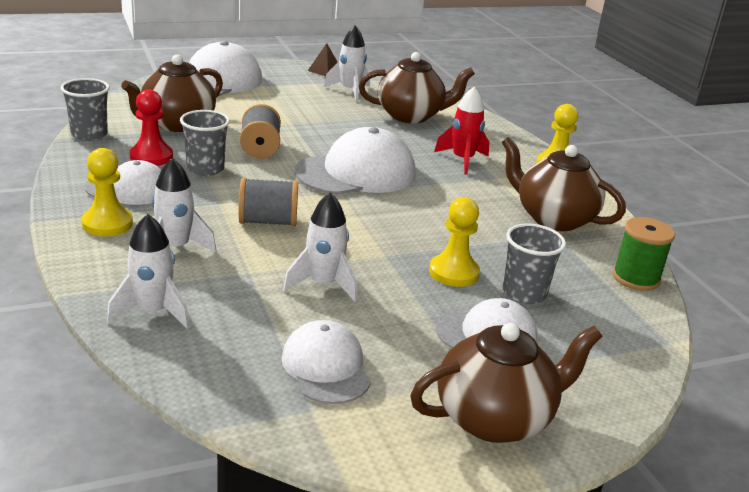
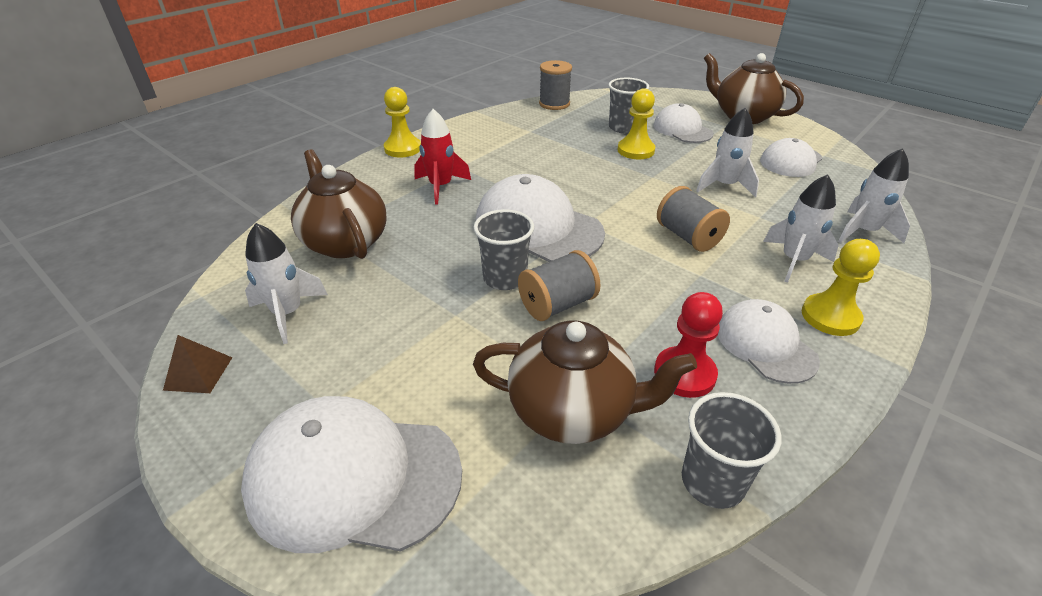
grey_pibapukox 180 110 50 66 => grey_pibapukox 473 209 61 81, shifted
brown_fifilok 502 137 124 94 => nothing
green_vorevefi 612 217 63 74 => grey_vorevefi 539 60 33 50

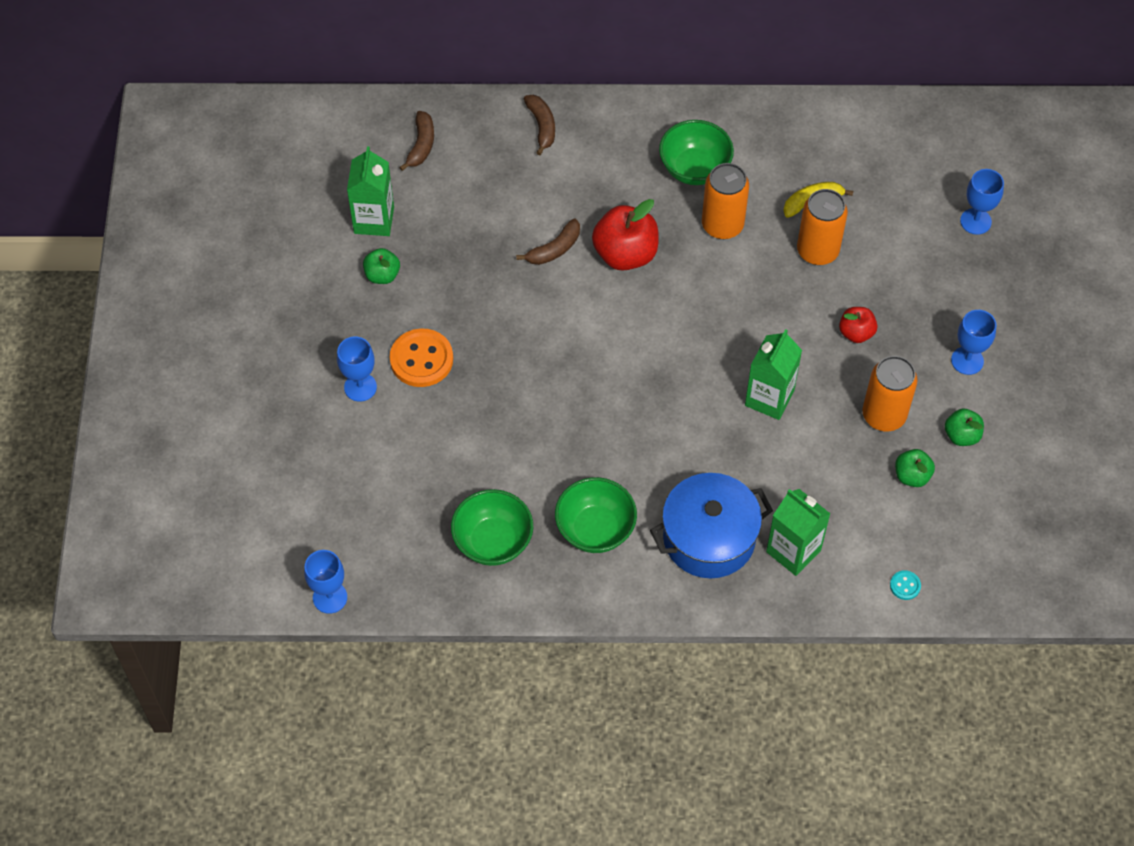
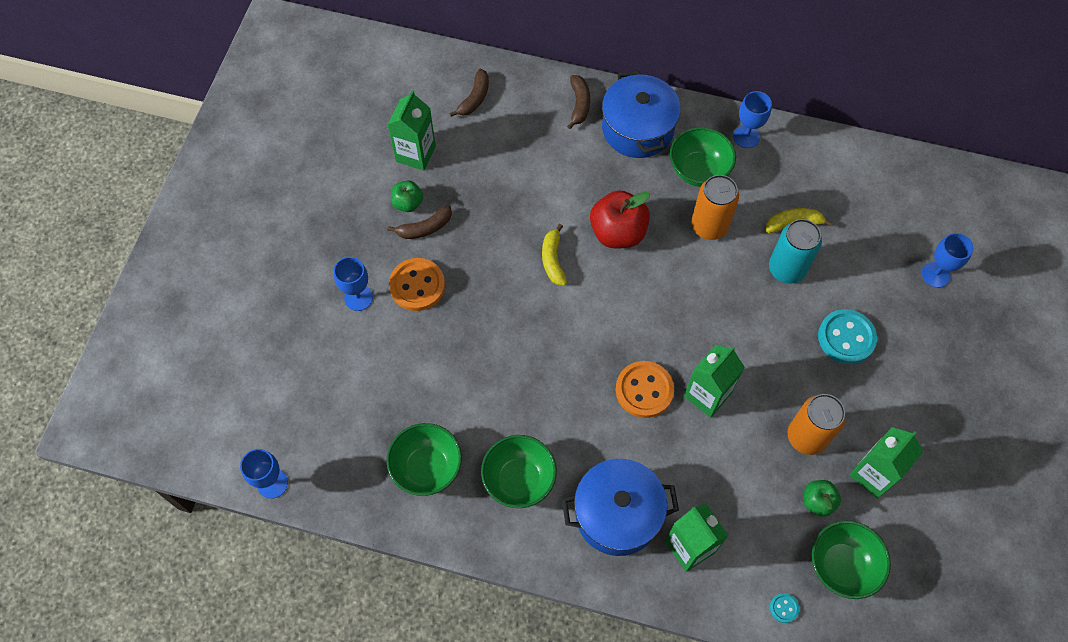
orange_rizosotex 797 189 51 76 => turquoise_rizosotex 769 219 53 64
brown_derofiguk 516 219 64 46 => brown_derofiguk 388 205 64 34, shifted
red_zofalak 839 307 38 36 => nothing
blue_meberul 951 310 46 65 => blue_meberul 733 91 39 57, shifted
green_zofalak 945 408 39 38 => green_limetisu 849 427 74 72
nothing => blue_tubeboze 602 70 79 88
nothing => yellow_derofiguk 542 224 25 62
nothing => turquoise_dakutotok 818 309 59 55
nothing => orange_dakutotok 616 361 58 57
nothing => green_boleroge 812 520 79 79

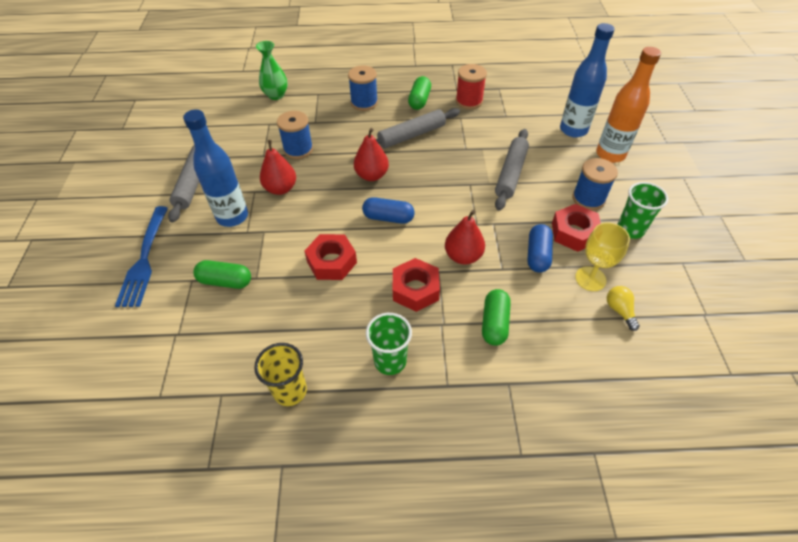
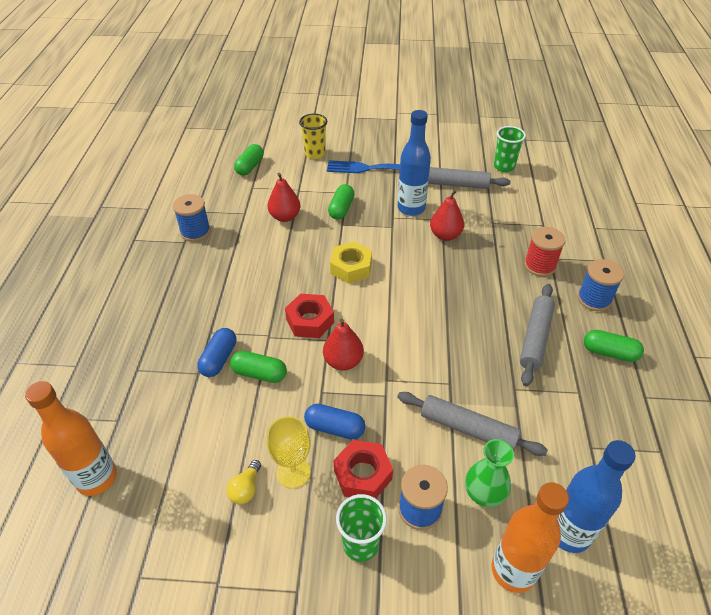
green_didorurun 256 41 32 59 => green_didorurun 465 439 49 68, shifted
red_vorevefi 456 64 31 45 => red_vorevefi 524 227 41 50, shifted
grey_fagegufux 376 108 84 40 => grey_fagegufux 520 284 35 103, 45 degrees clockwise
blue_vorevefi 277 111 36 48 => blue_vorevefi 173 194 38 48, shifted
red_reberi 354 128 35 53 => red_reberi 268 173 32 49, shifted
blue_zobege 362 197 53 27 => blue_zobege 197 328 39 49, shifted
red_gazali 304 234 53 46 => yellow_gazali 330 241 42 43
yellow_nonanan 607 286 33 45 => yellow_nonanan 226 460 35 44, 120 degrees clockwise
green_pibapukox 366 313 46 62 => green_pibapukox 494 126 32 46, shifted
yellow_pibapukox 254 343 53 63 => yellow_pibapukox 299 114 28 45, shifted
nothing => green_zobege 234 144 30 32
nothing => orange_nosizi 25 381 92 115

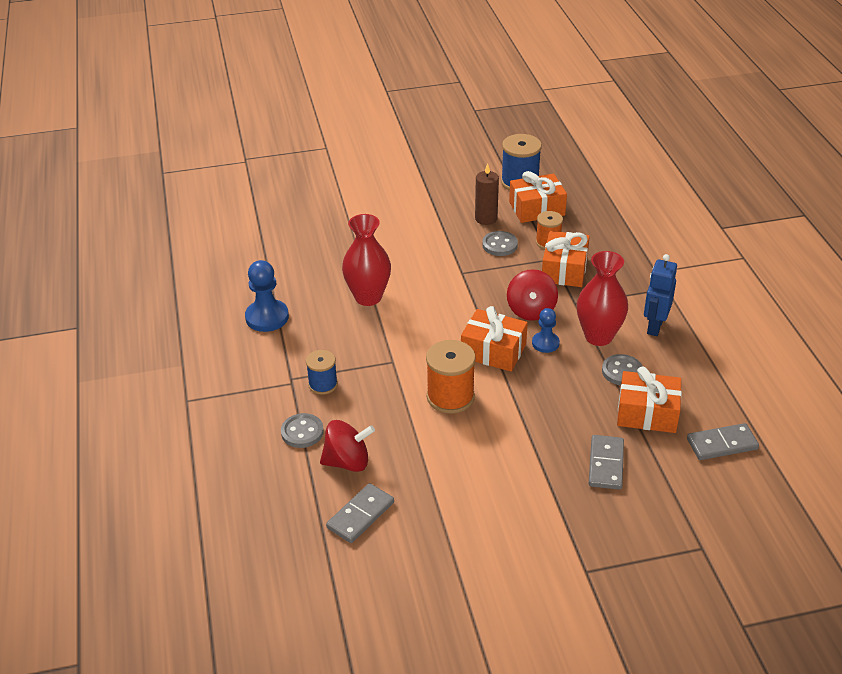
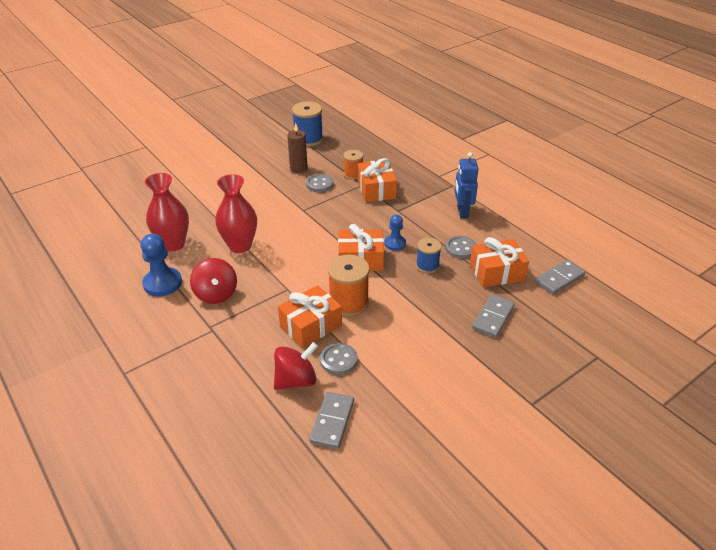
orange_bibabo 509 171 58 52 => orange_bibabo 278 285 64 63, shifted
red_didorurun 577 251 51 95 => red_didorurun 145 173 44 78, shifted
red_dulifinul 507 269 51 52 => red_dulifinul 190 258 47 46, shifted
blue_vorevefi 306 350 32 45 => blue_vorevefi 416 238 25 35, shifted
grey_dakutotok 281 413 43 35 => grey_dakutotok 320 343 38 32, shifted
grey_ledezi 589 435 35 55 => grey_ledezi 472 294 43 44, 45 degrees clockwise

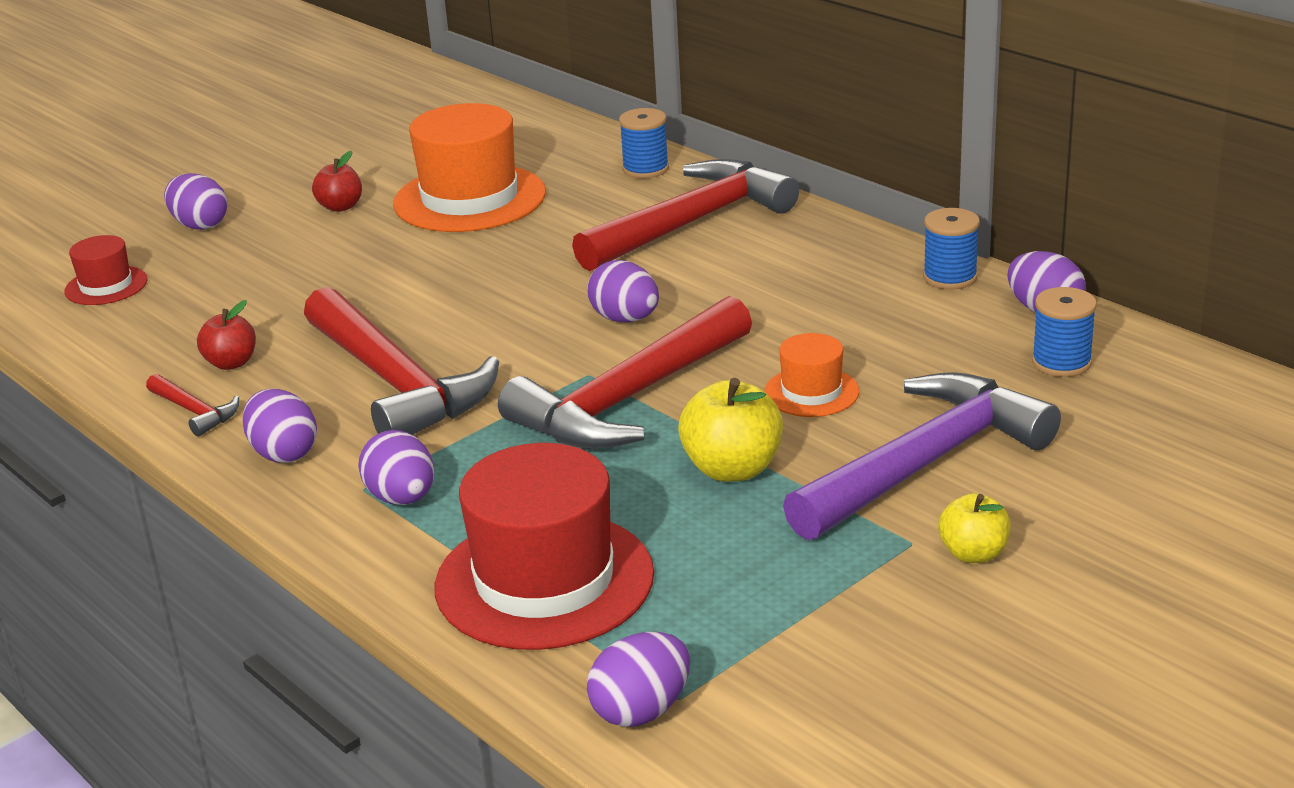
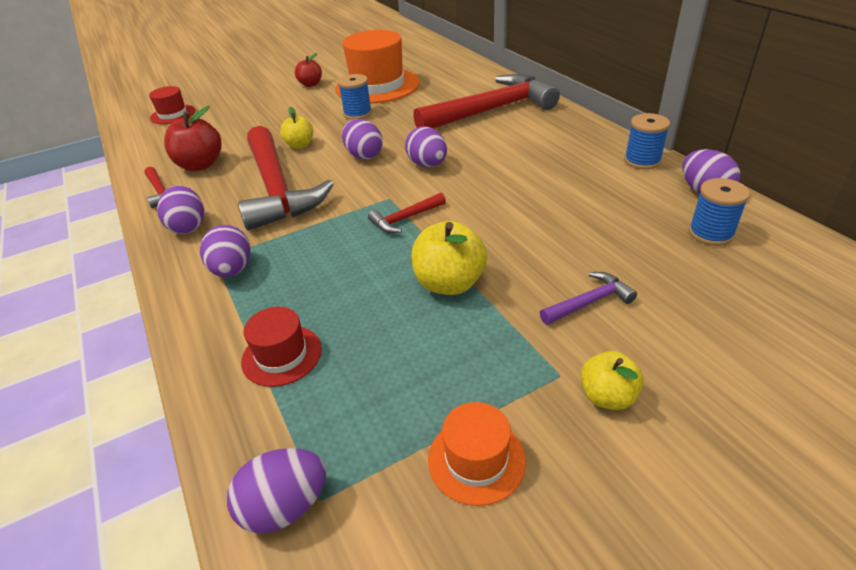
blue_vorevefi 619 108 50 71 => blue_vorevefi 338 74 34 46, shifted
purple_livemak 164 173 64 57 => purple_livemak 342 119 41 40, shifted
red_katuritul 498 296 254 153 => red_katuritul 368 193 78 40, x0.42
red_zofalak 197 300 59 70 => red_zofalak 164 106 58 65, x1.58
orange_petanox 765 333 94 84 => orange_petanox 428 402 98 104, shifted
purple_katuritul 783 372 278 168 => purple_katuritul 540 272 97 53, x0.42
red_petanox 435 443 219 207 => red_petanox 241 307 81 80, x0.50
nothing => yellow_zofalak 280 107 33 42

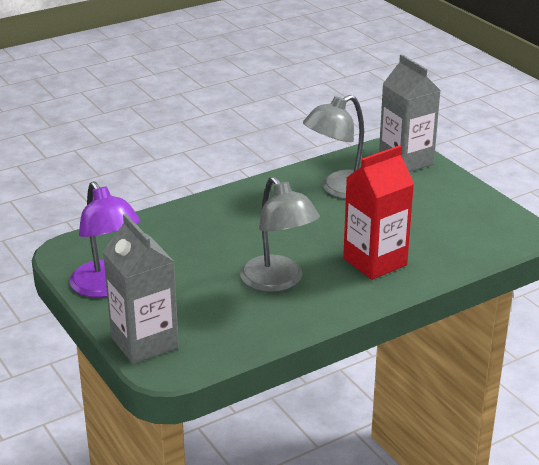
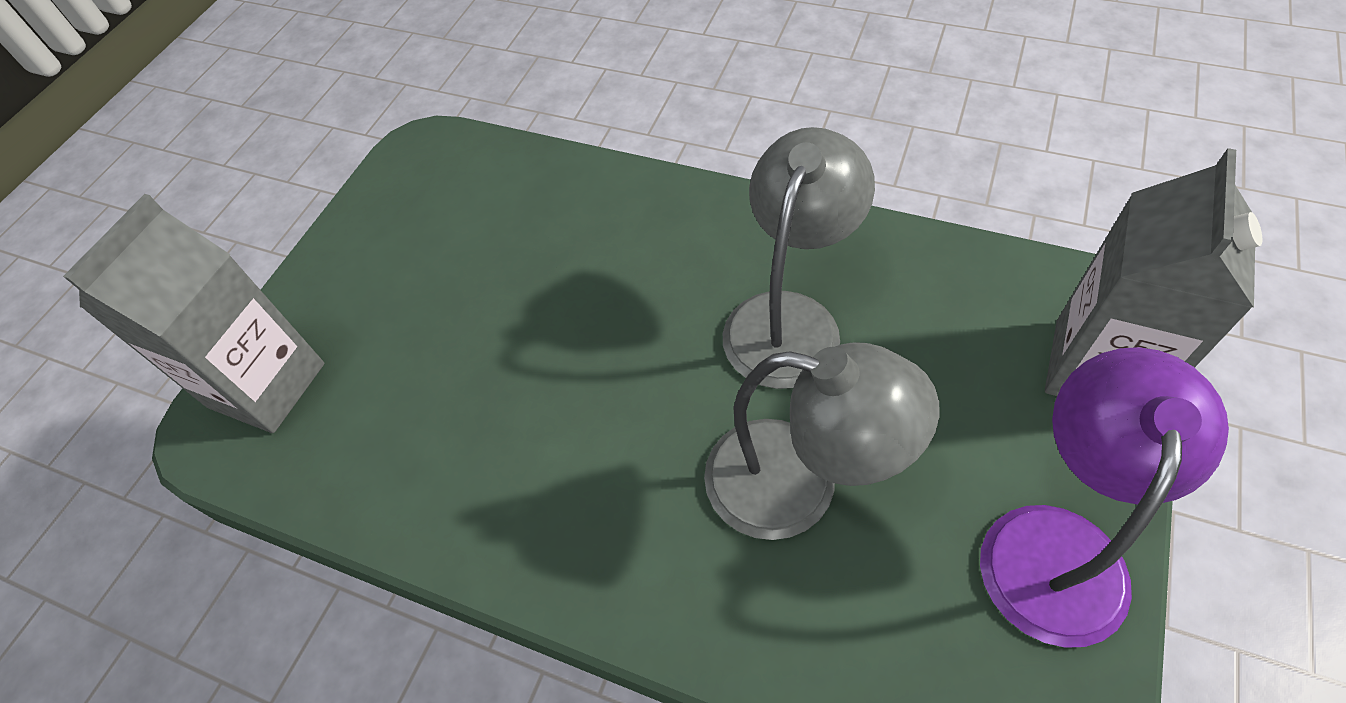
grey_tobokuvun 303 95 61 104 => grey_tobokuvun 704 342 236 198, shifted
red_limetisu 343 145 71 135 => nothing

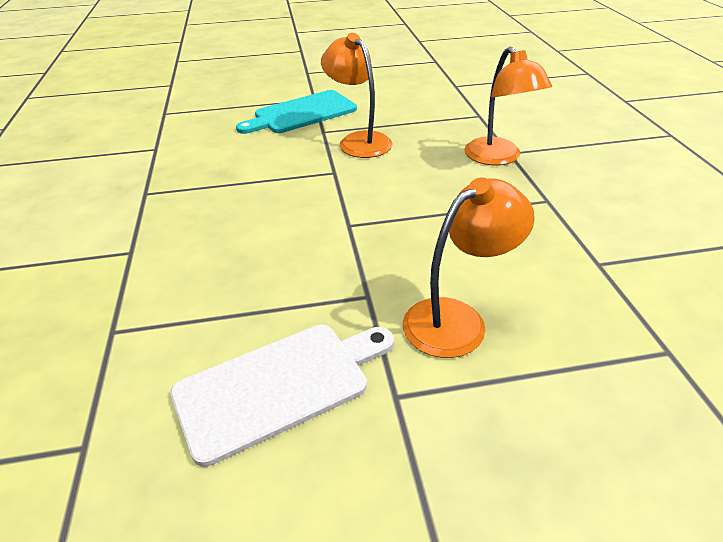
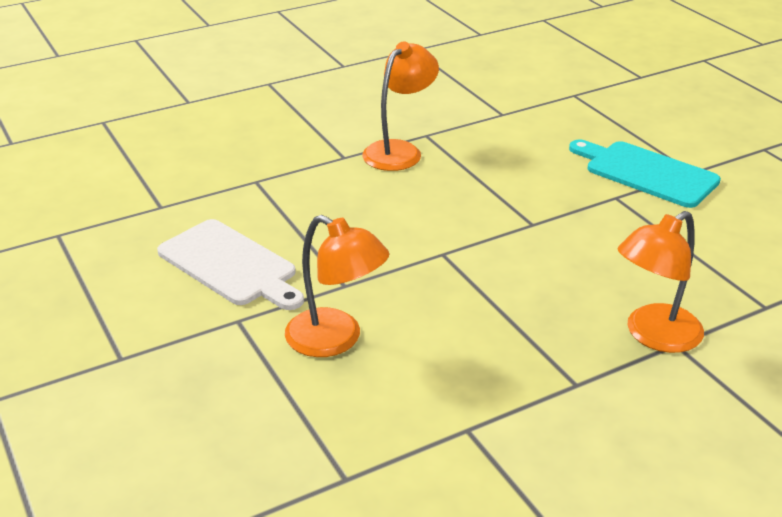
orange_tobokuvun 321 33 71 125 => orange_tobokuvun 362 41 77 130, shifted

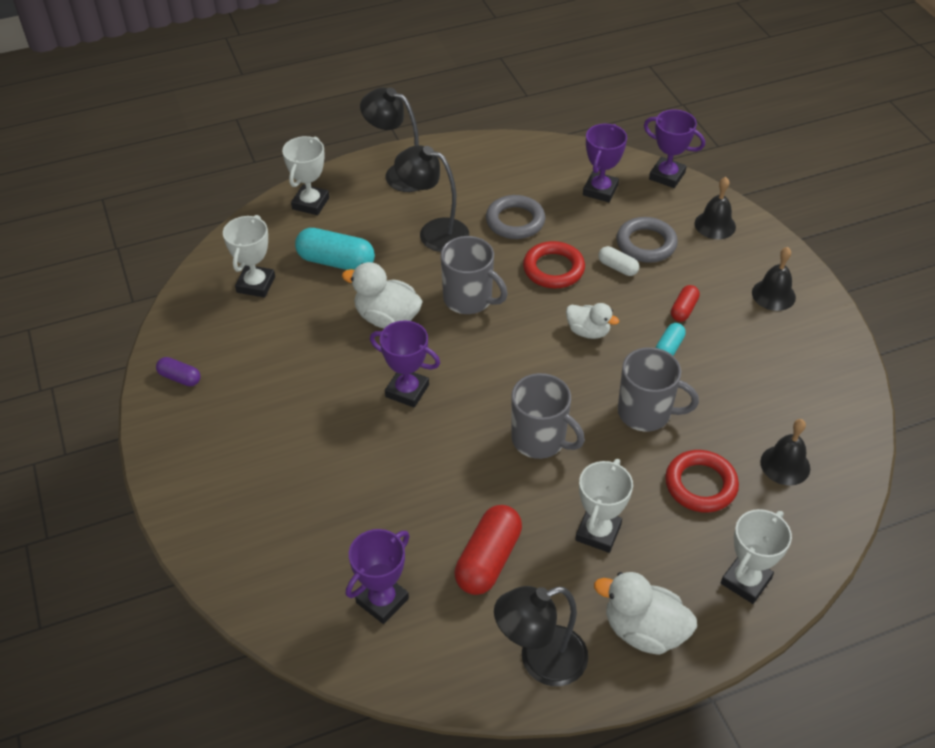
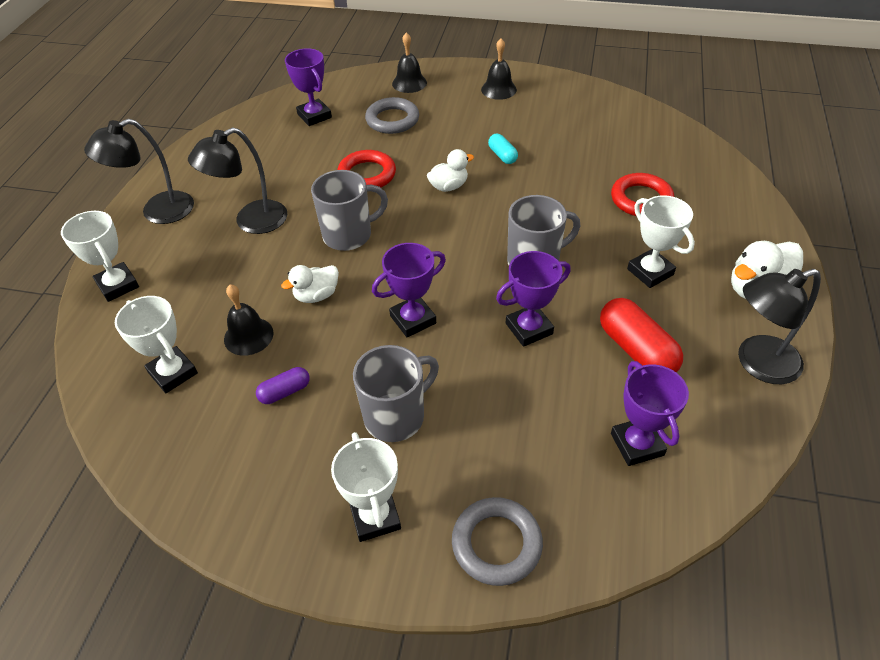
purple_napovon 644 109 61 79 => purple_napovon 496 251 75 96, shifted
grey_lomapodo 486 195 59 44 => grey_lomapodo 452 497 91 89, shifted
turquoise_zobege 295 228 80 42 => nothing
white_zobege 598 246 41 30 => nothing
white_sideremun 342 262 81 67 => white_sideremun 281 265 58 38, x0.65
red_zobege 671 285 29 37 => nothing
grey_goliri 618 347 81 85 => grey_goliri 353 345 86 97, shifted
purple_zobege 156 357 45 29 => purple_zobege 256 367 54 37, shifted
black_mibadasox 760 419 50 67 => black_mibadasox 224 284 50 72, shifted
white_napovon 721 509 71 95 => white_napovon 331 432 70 110, shifted
black_tobokuvun 494 586 94 100 => black_tobokuvun 738 269 83 115, 60 degrees clockwise

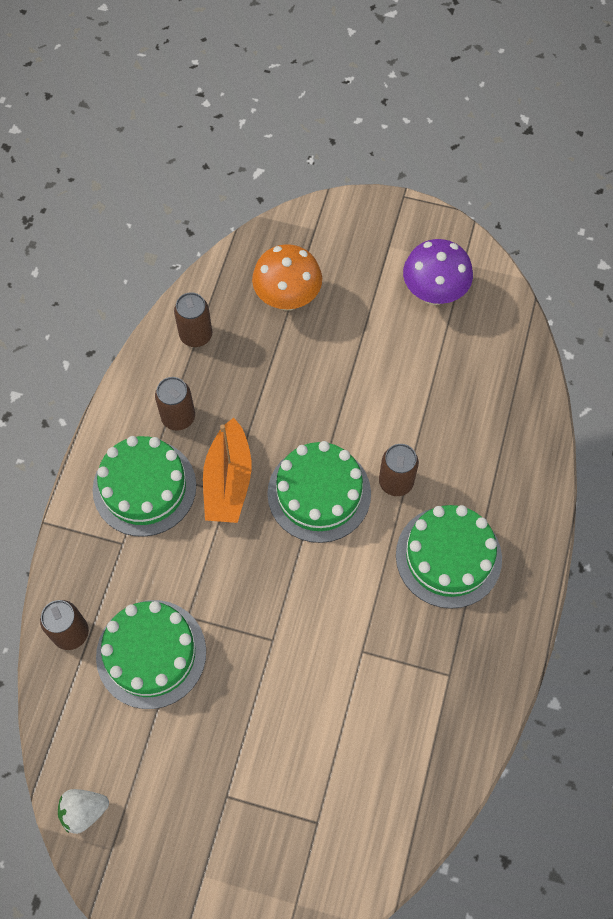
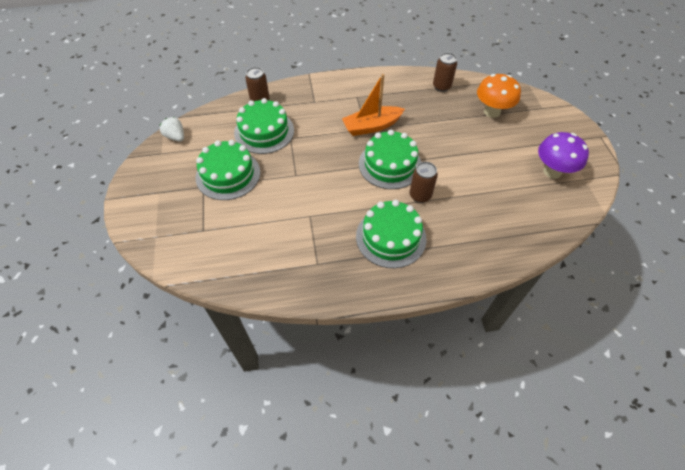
brown_rizosotex 155 377 40 54 => nothing
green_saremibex 93 436 103 101 => green_saremibex 196 140 64 60, shifted

